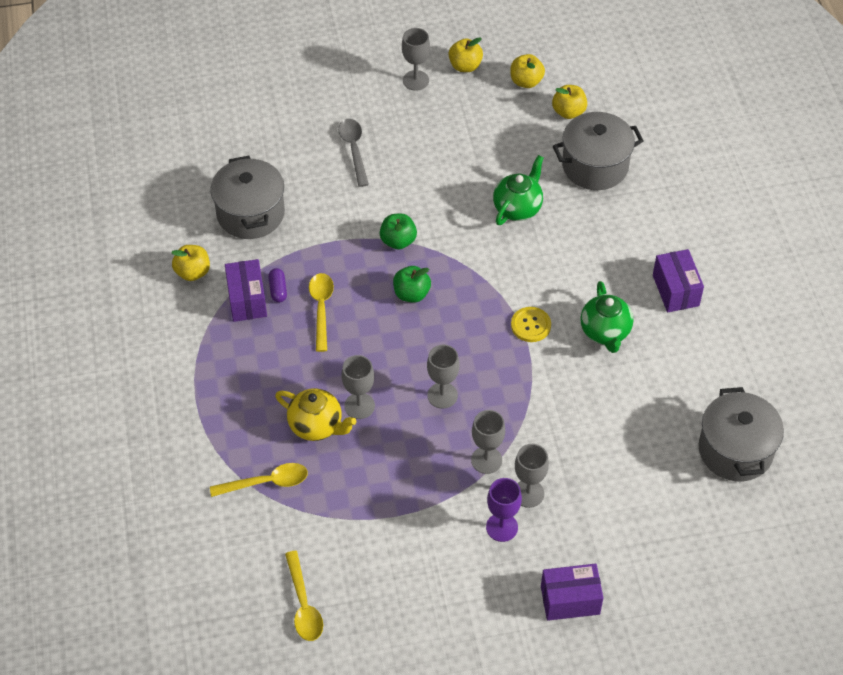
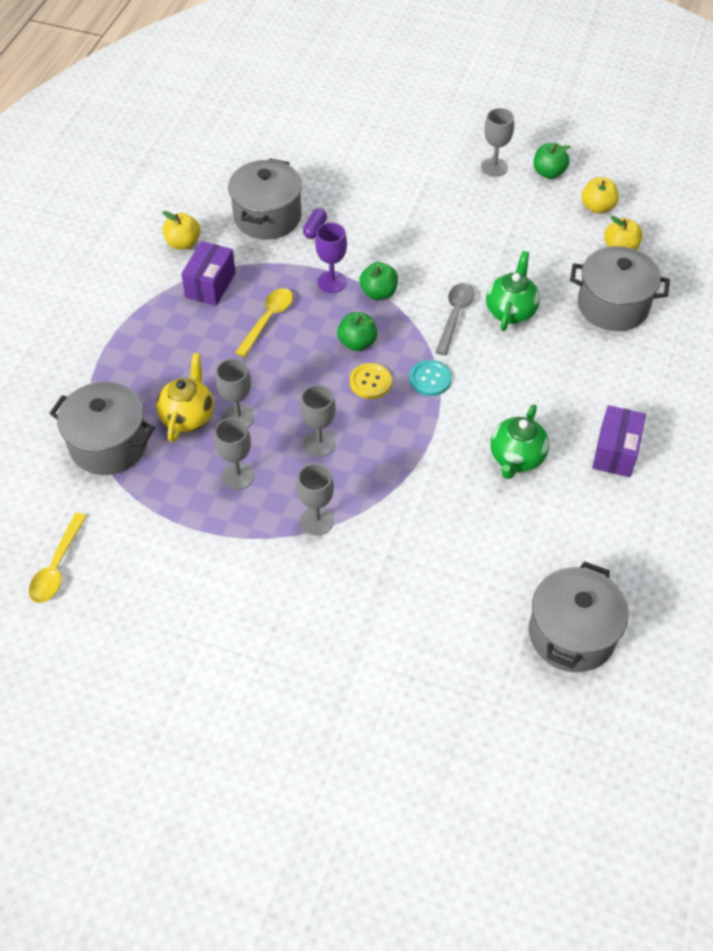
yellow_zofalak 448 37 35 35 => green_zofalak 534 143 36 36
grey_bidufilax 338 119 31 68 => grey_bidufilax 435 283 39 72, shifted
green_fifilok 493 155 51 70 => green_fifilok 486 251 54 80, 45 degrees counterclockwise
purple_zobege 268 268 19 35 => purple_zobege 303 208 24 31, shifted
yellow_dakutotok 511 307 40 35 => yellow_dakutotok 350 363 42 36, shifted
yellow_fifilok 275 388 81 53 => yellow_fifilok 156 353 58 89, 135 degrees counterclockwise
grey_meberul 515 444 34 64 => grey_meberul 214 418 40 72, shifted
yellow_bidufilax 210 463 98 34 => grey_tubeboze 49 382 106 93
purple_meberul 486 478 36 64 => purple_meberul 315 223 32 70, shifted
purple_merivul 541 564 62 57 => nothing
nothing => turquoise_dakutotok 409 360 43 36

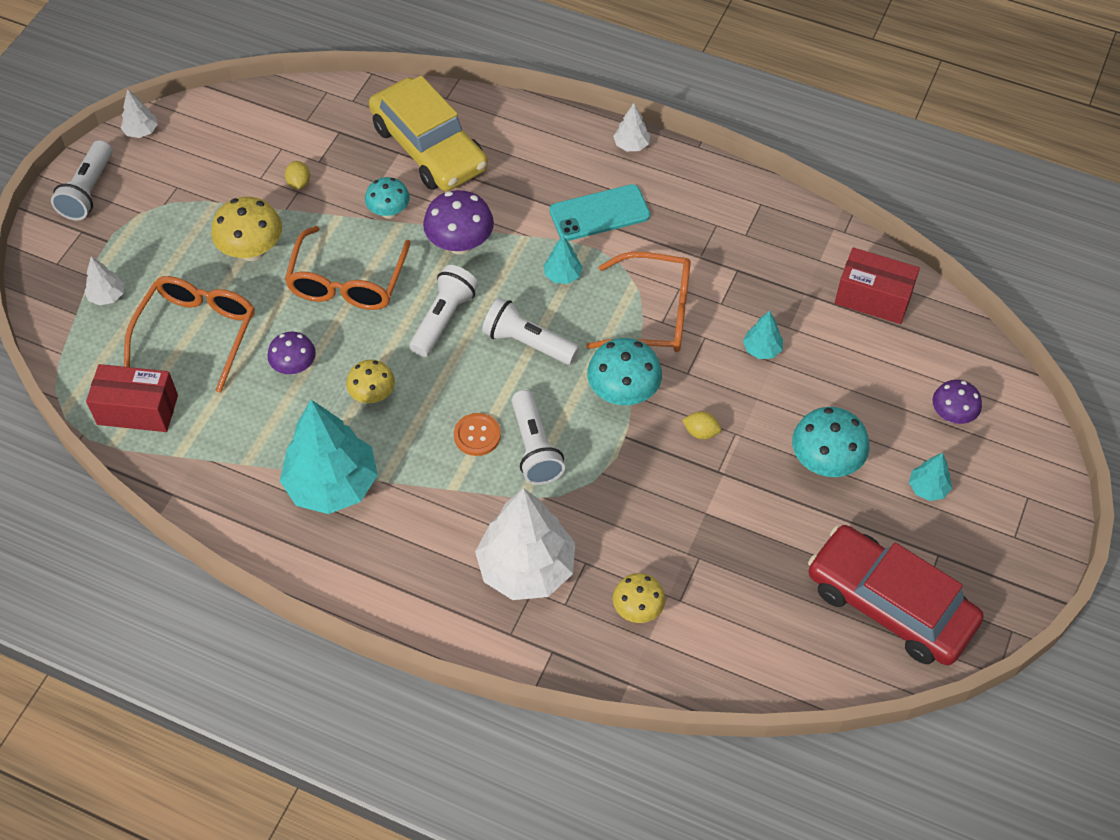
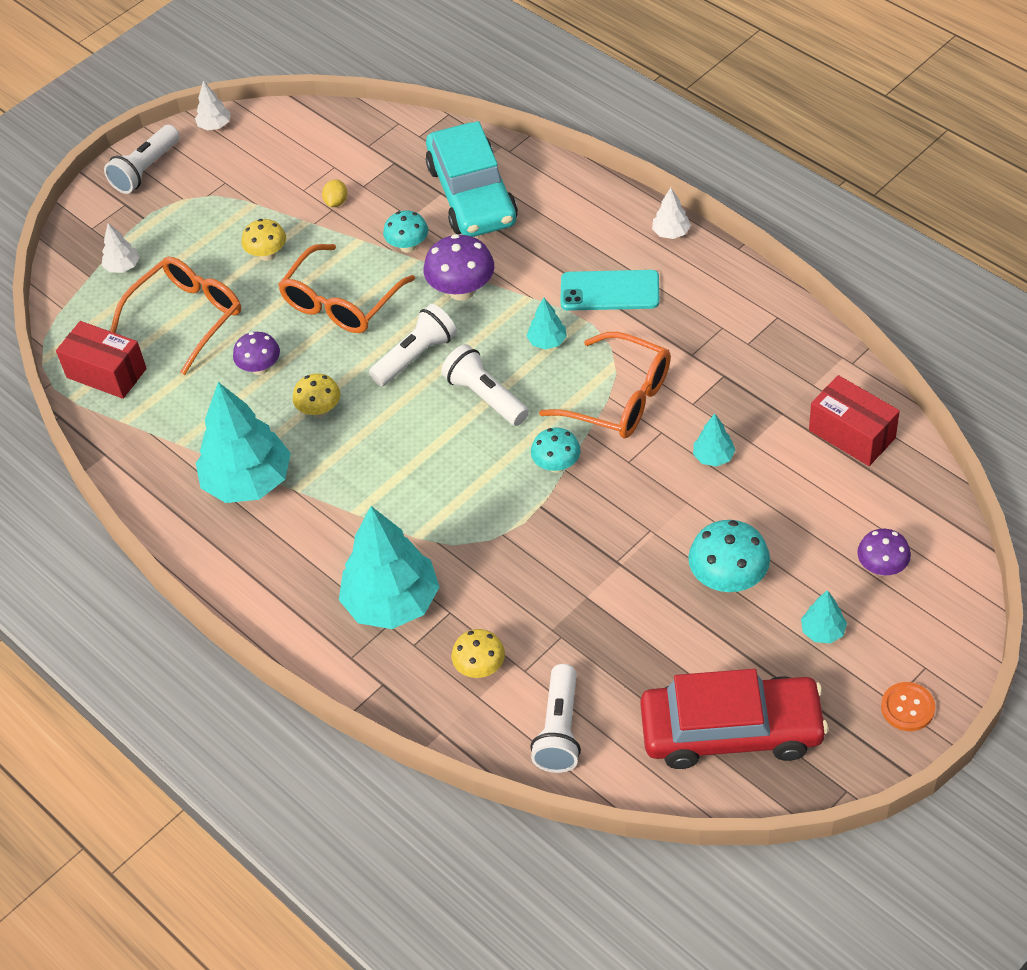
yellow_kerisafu 369 75 119 116 => turquoise_kerisafu 426 121 92 116
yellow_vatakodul 211 197 71 64 => yellow_vatakodul 241 219 45 42, x0.65
turquoise_vatakodul 587 338 75 67 => turquoise_vatakodul 531 428 50 45, x0.65
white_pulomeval 512 390 53 95 => white_pulomeval 530 664 51 109, shifted
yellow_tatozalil 682 411 39 28 => nothing
orange_dakutotok 454 413 47 43 => orange_dakutotok 881 682 54 49, shifted
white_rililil 475 488 100 112 => turquoise_rililil 339 506 100 123
red_kerisafu 808 525 176 140 => red_kerisafu 640 669 188 100, 120 degrees clockwise

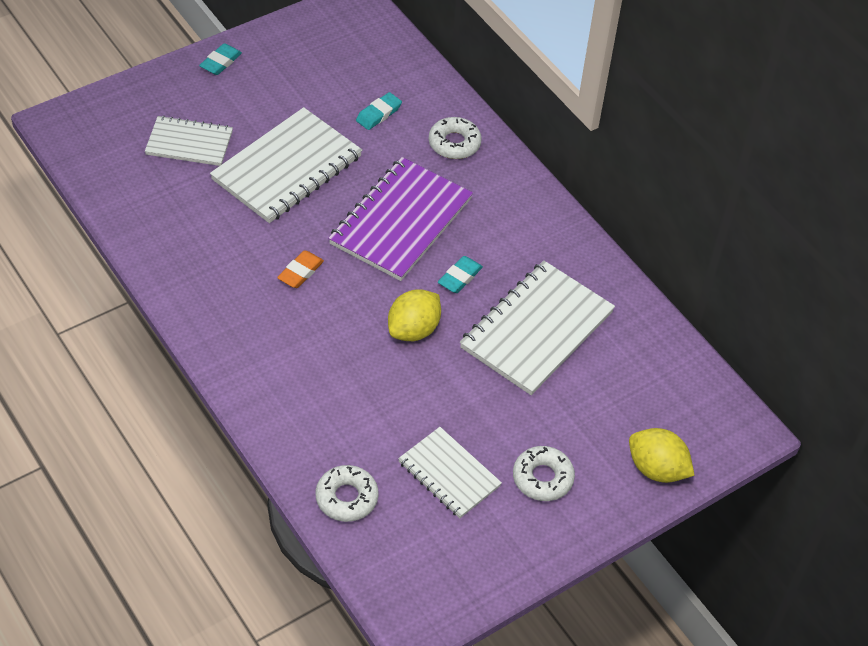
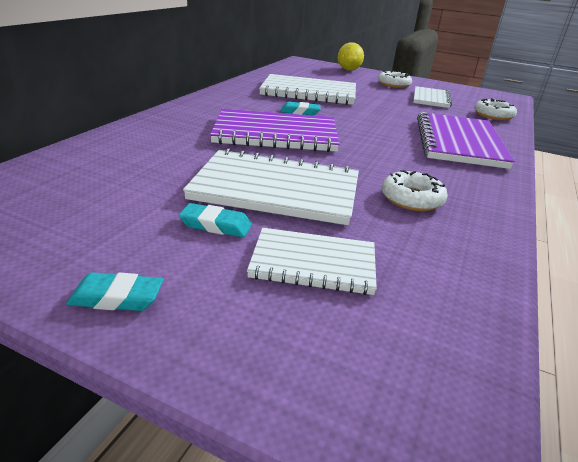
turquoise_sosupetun 356 92 46 38 => turquoise_sosupetun 179 203 73 35, shifted
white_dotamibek 145 115 88 51 => white_dotamibek 247 228 130 67, 60 degrees counterclockwise
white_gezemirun 429 117 53 42 => white_gezemirun 382 170 66 41, shifted
orange_sosupetun 277 250 47 38 => nothing
yellow_tatozalil 388 289 53 52 => nothing
nothing => purple_dotamibek 417 112 98 57

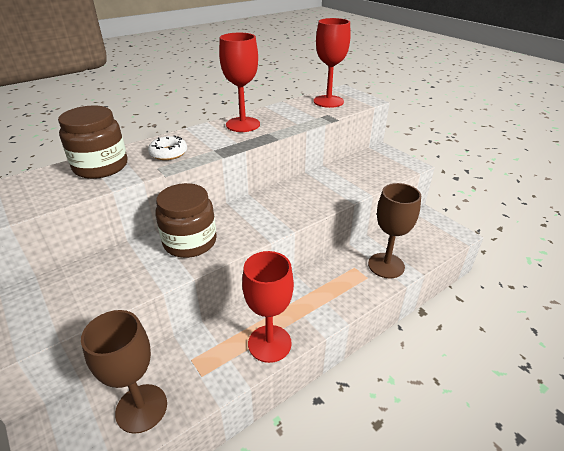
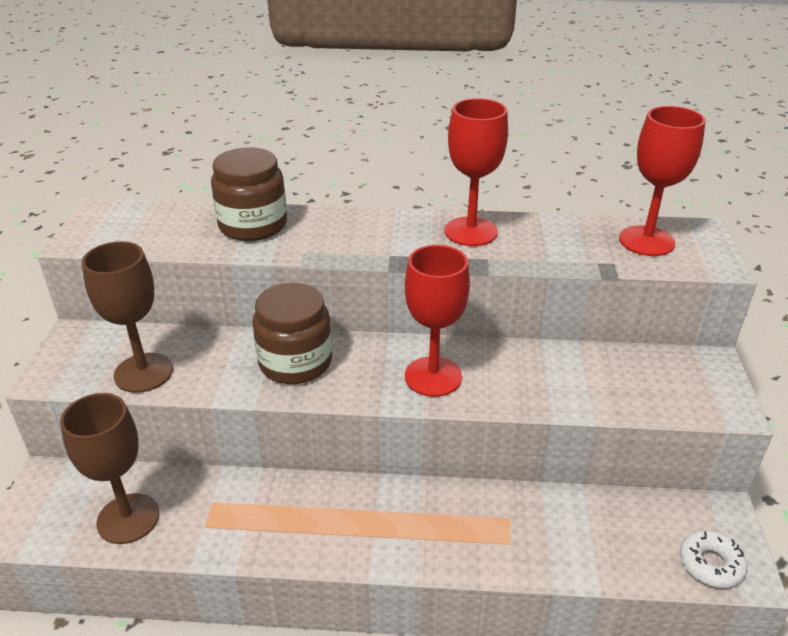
white_gezemirun 148 135 39 25 => white_gezemirun 680 530 67 58, shifted
brown_meberul 368 183 53 95 => brown_meberul 82 241 91 152, shifted
red_meberul 242 251 52 112 => red_meberul 405 245 65 152, shifted

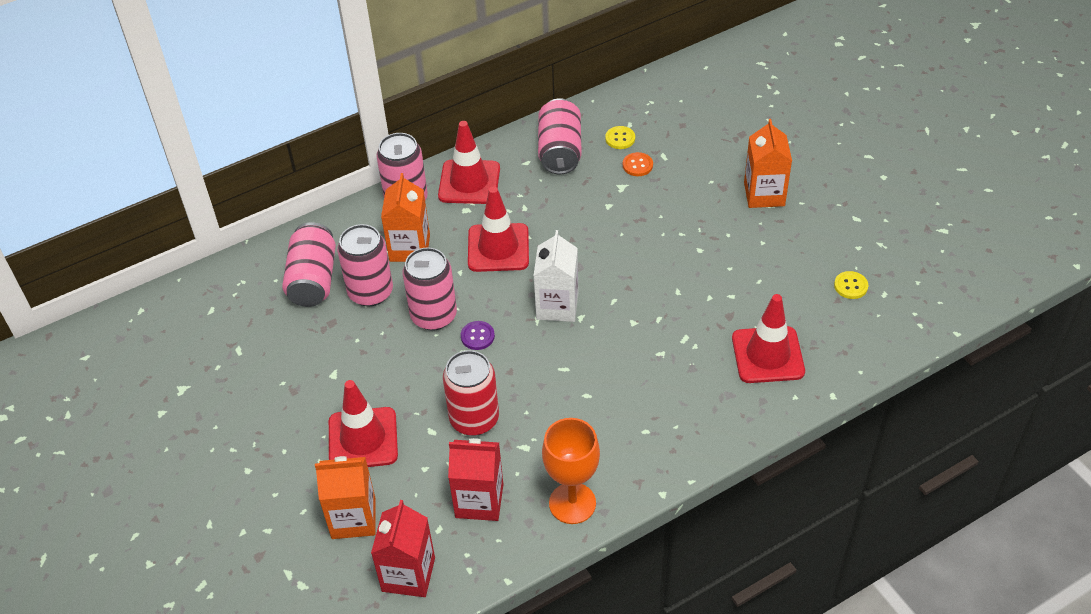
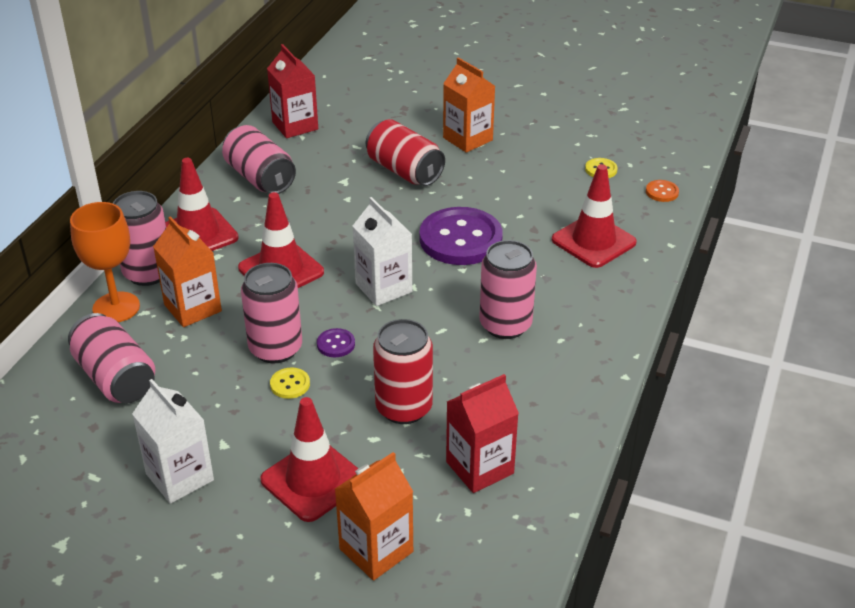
yellow_dakutotok 605 126 30 23 => yellow_dakutotok 270 367 40 32, shifted
orange_dakutotok 623 152 30 24 => orange_dakutotok 646 180 33 22, shifted
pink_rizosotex 337 224 56 83 => pink_rizosotex 479 240 58 99, shifted
orange_meberul 542 418 58 106 => orange_meberul 70 202 70 120, shifted
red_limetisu 371 500 64 97 => red_limetisu 267 44 51 94, shifted
nothing => red_rizosotex 366 119 79 67
nothing => purple_dakutotok 420 207 83 58
nothing => white_limetisu 132 379 82 125

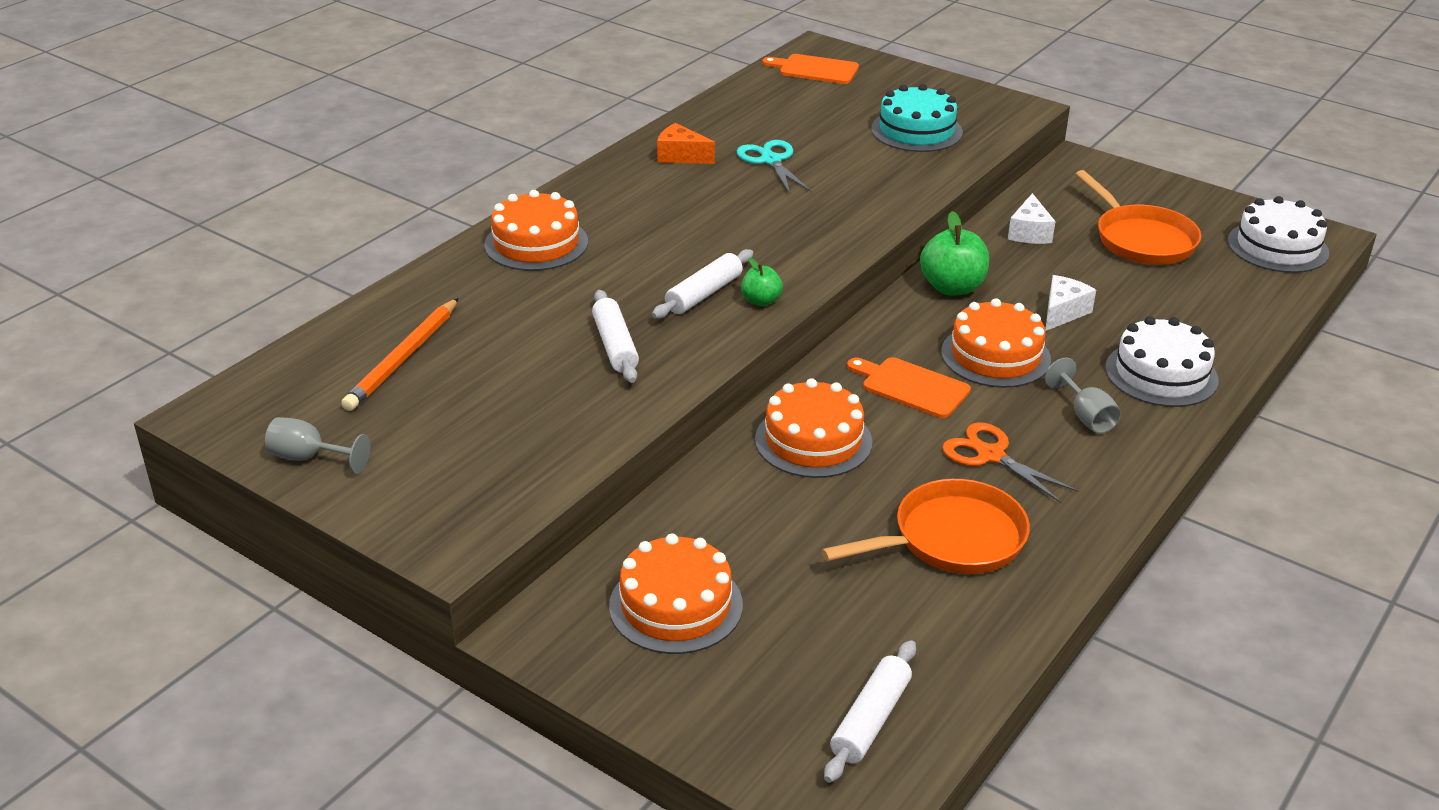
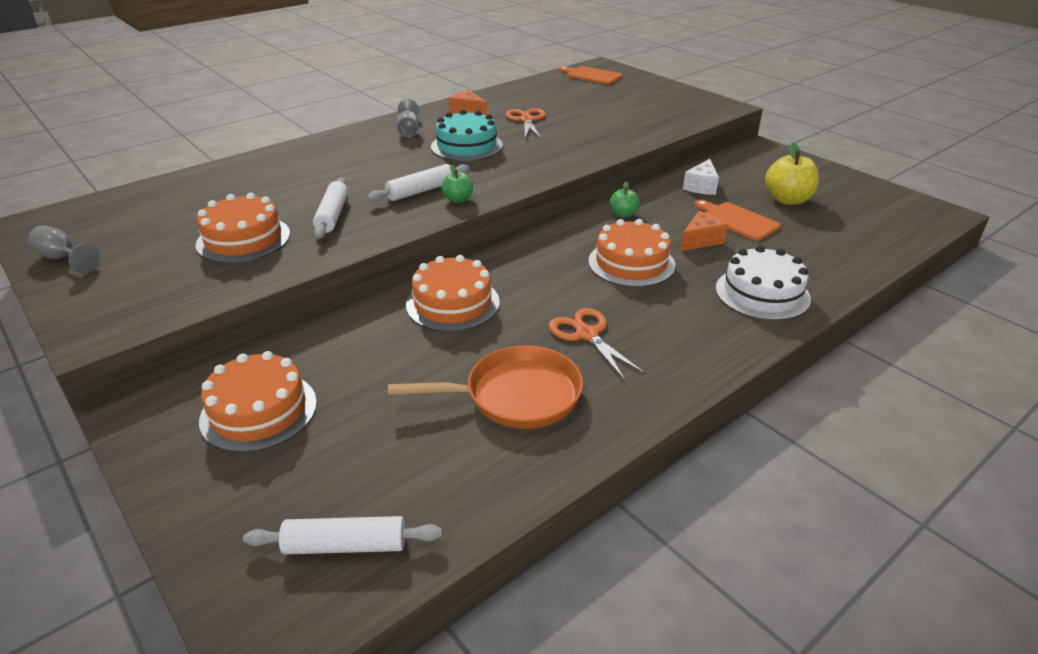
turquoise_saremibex 871 84 92 68 => turquoise_saremibex 431 110 72 51, shifted
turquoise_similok 737 140 75 54 => orange_similok 505 108 41 32
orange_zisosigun 1075 170 126 95 => yellow_zofalak 765 142 54 63
orange_saremibex 484 190 104 81 => orange_saremibex 195 193 95 70, shifted
white_saremibex 1228 196 101 77 => nothing
green_zofalak 920 211 69 84 => green_zofalak 610 181 30 37, x0.56
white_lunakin 1045 275 51 56 => orange_lunakin 680 211 48 40
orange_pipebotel 341 298 118 113 => nothing
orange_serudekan 847 357 124 61 => orange_serudekan 695 200 86 41, shifted
grey_meberul 1045 358 76 76 => grey_meberul 396 99 23 38, shifted
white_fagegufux 824 640 92 143 => white_fagegufux 243 516 199 39, 45 degrees clockwise

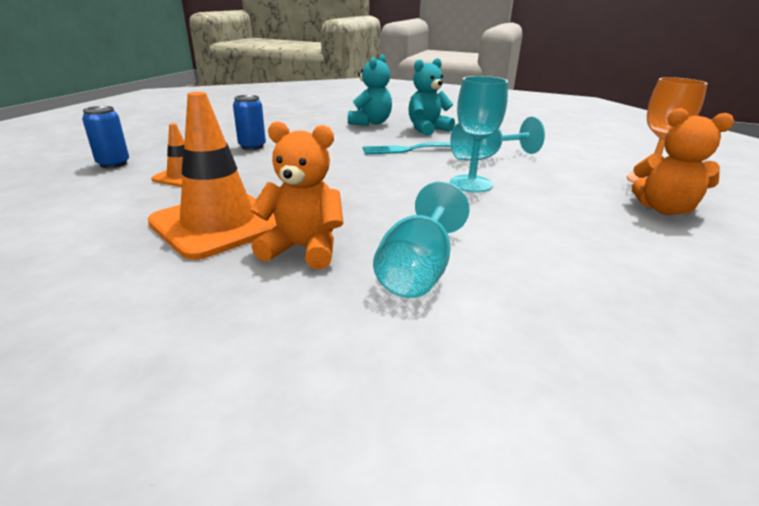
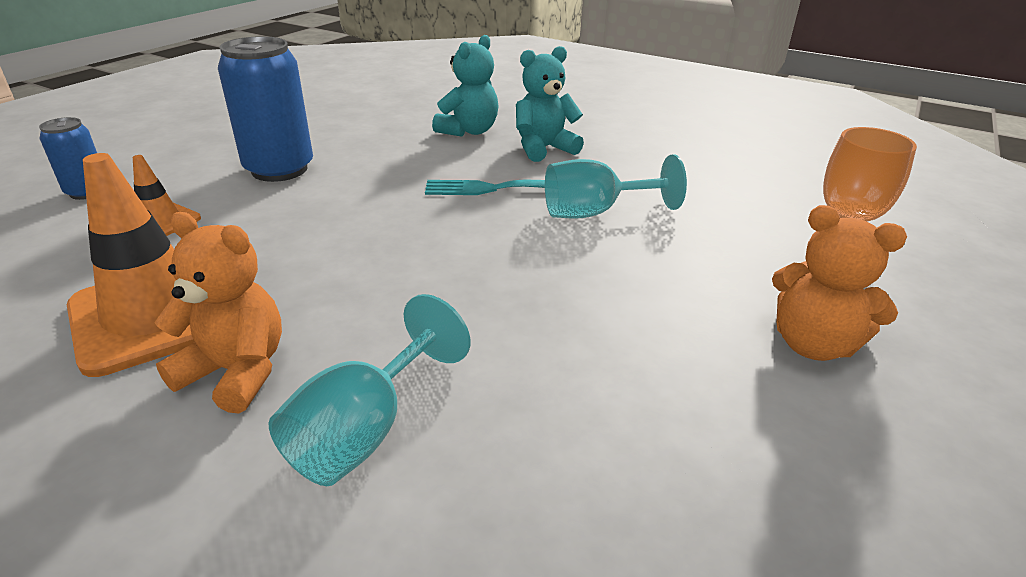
turquoise_meberul 450 76 58 116 => nothing
blue_rizosotex 233 95 33 55 => blue_rizosotex 218 36 95 146, x1.84

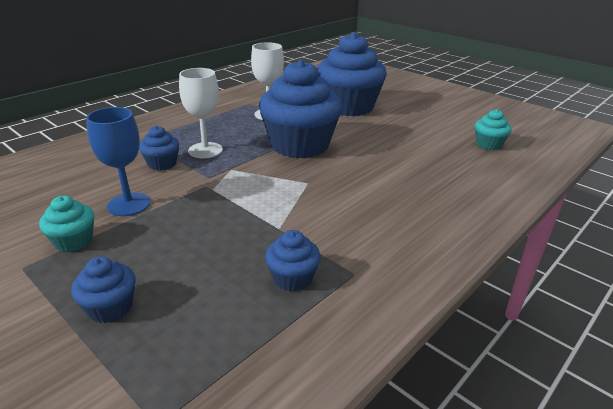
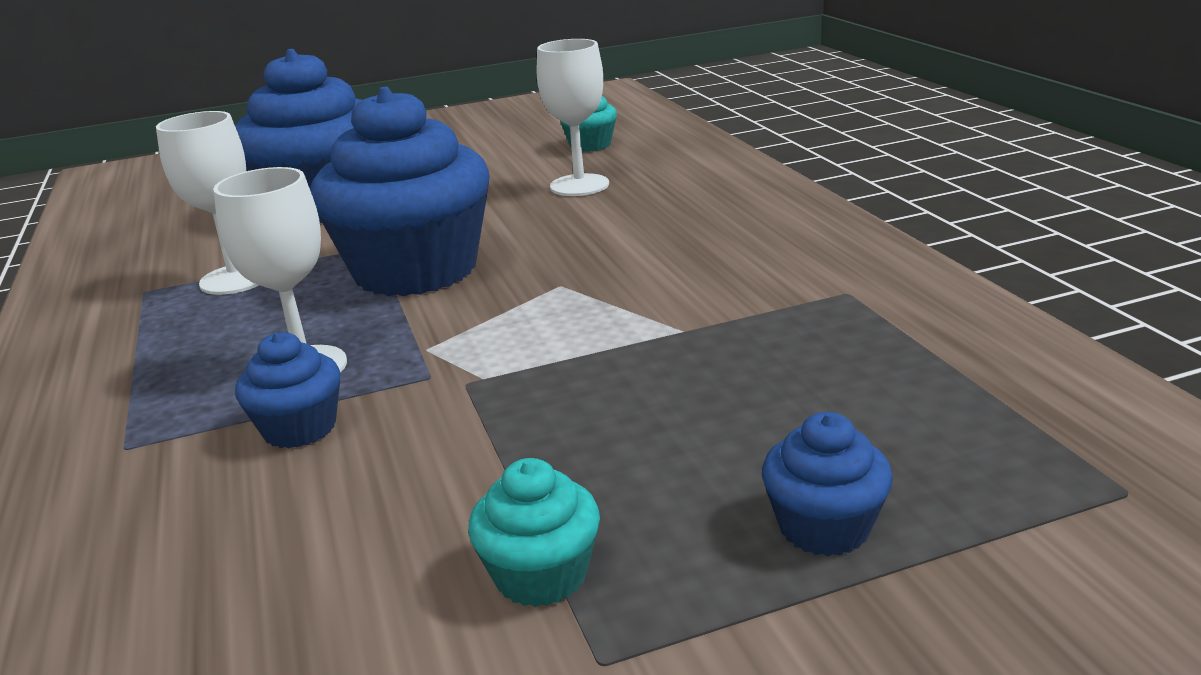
blue_meberul 86 107 64 109 => nothing
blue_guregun 265 230 56 61 => nothing
nothing => white_meberul 537 39 72 157

